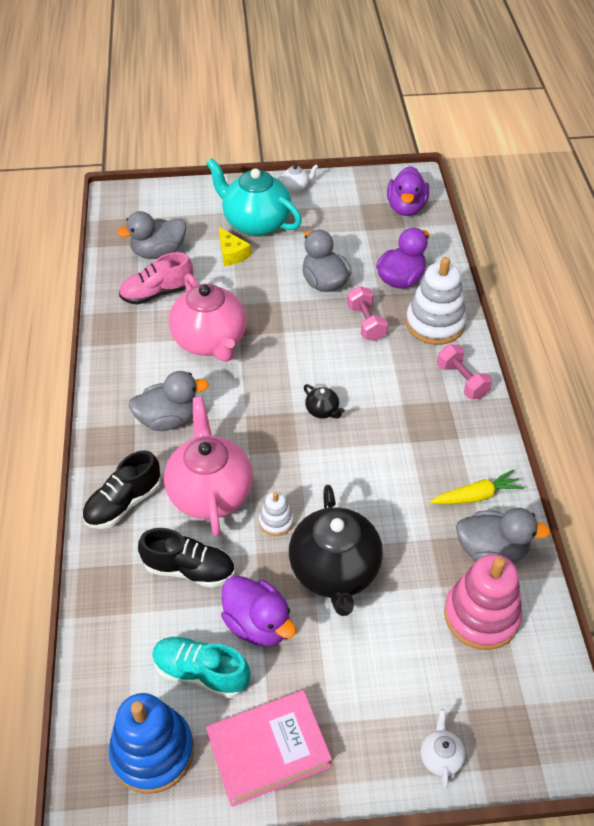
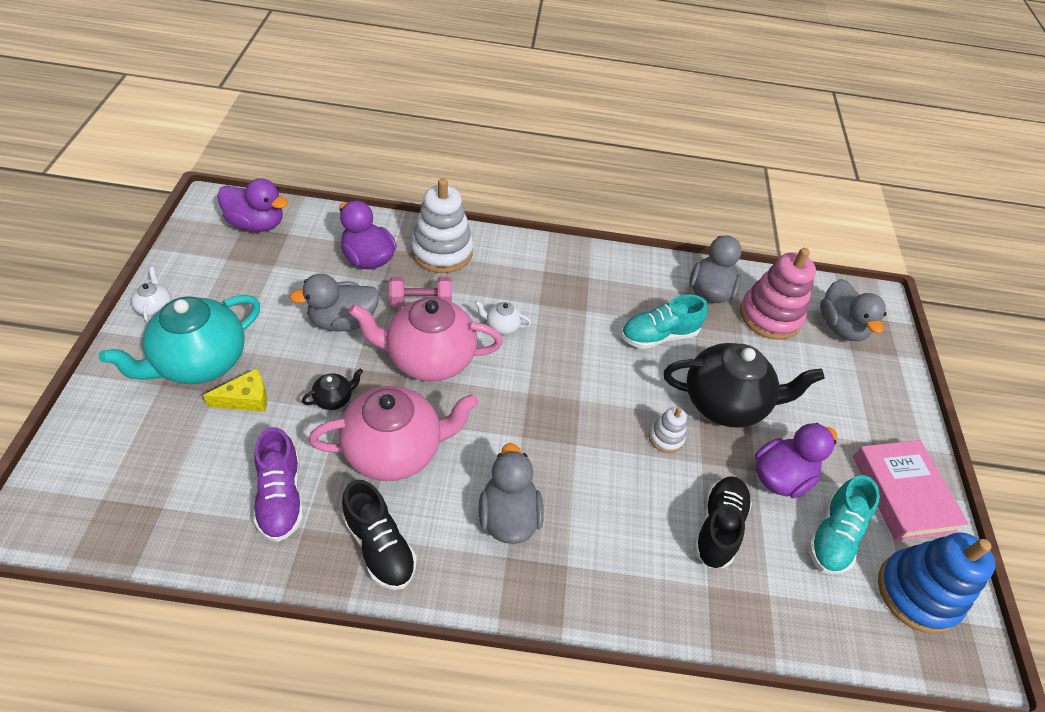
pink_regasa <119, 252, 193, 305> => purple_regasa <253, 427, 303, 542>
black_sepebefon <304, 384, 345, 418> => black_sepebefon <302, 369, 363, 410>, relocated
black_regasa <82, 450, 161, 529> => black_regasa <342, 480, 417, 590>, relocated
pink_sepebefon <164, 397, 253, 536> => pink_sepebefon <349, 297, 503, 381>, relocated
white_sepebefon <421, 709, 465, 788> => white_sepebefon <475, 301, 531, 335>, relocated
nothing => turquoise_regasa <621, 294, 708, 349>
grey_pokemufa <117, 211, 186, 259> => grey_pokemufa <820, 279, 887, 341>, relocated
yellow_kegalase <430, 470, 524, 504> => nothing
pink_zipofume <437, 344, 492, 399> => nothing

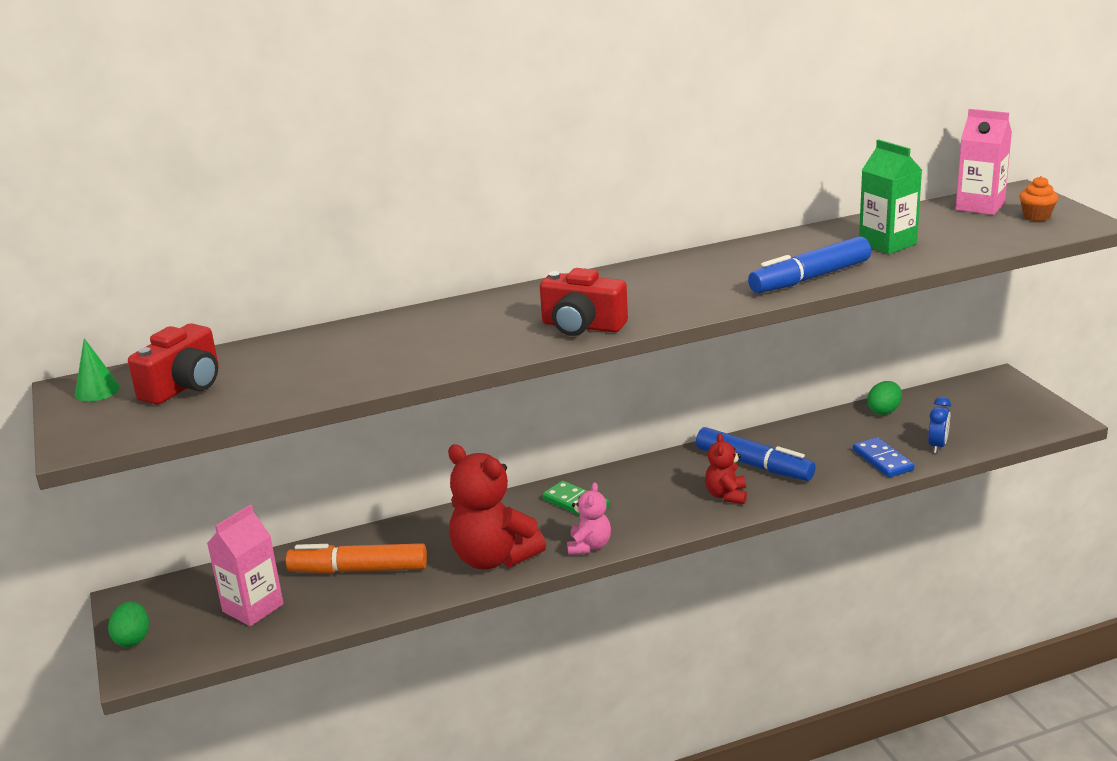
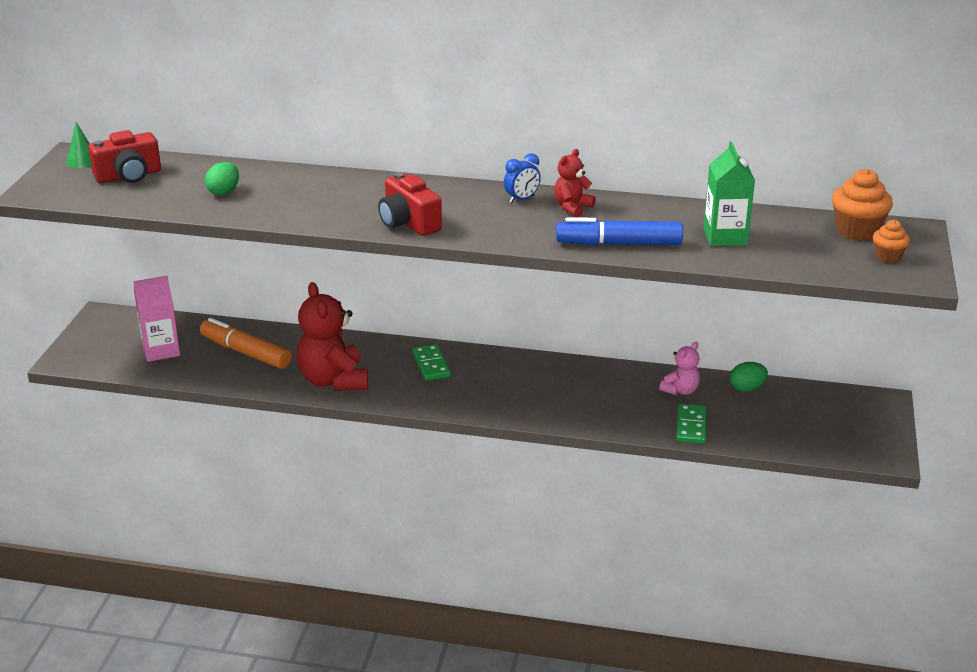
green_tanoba <108, 601, 149, 647> => green_tanoba <205, 162, 239, 195>, relocated
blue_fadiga <928, 397, 951, 453> => blue_fadiga <504, 153, 541, 203>, relocated
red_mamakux <705, 433, 747, 504> => red_mamakux <554, 149, 596, 217>, relocated
pink_mamakux <567, 482, 611, 555> => pink_mamakux <659, 342, 700, 395>, relocated
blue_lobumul <853, 437, 915, 478> => green_lobumul <676, 404, 707, 444>
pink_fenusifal <956, 109, 1012, 215> => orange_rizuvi <832, 169, 893, 241>
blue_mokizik <696, 427, 816, 481> => nothing

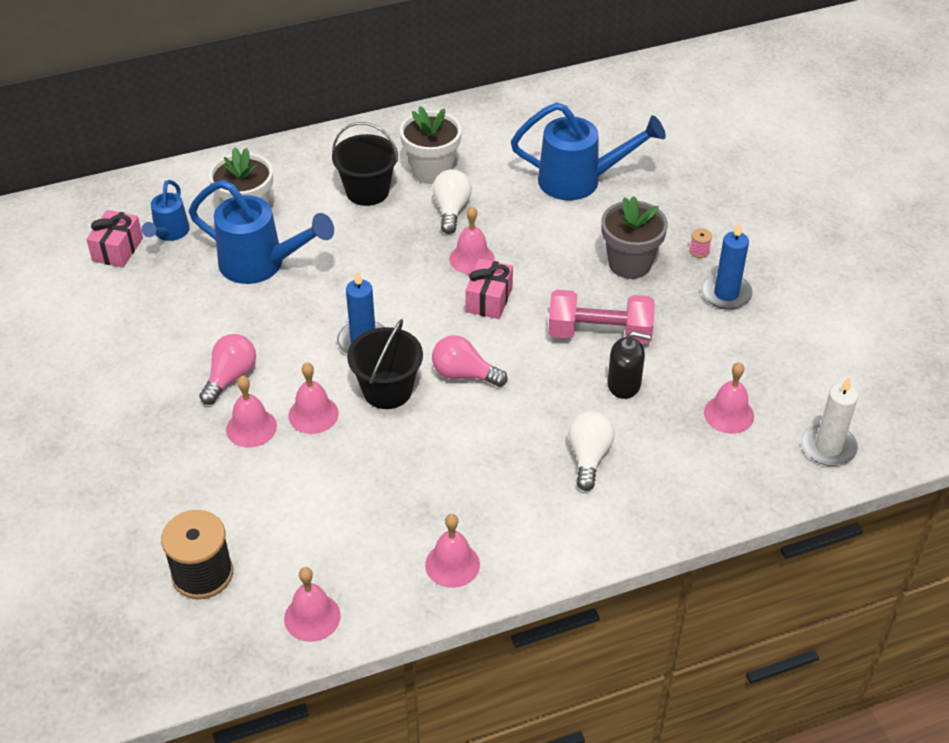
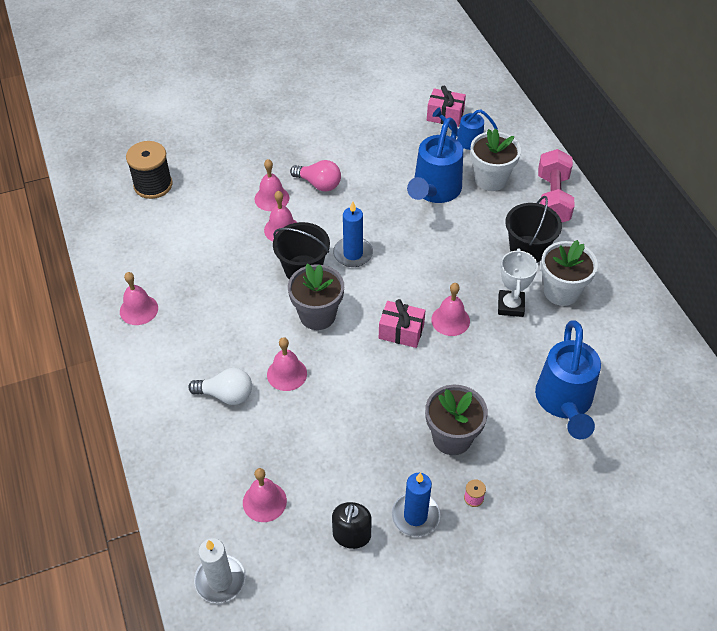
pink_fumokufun <284, 567, 341, 642> => pink_fumokufun <267, 337, 307, 391>, relocated
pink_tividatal <432, 335, 508, 387> => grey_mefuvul <288, 264, 344, 330>
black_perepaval <607, 331, 651, 399> => black_perepaval <332, 502, 372, 549>, relocated
white_tividatal <432, 169, 472, 234> => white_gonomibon <498, 248, 538, 317>
pink_zipofume <548, 290, 655, 344> => pink_zipofume <538, 149, 575, 222>, relocated

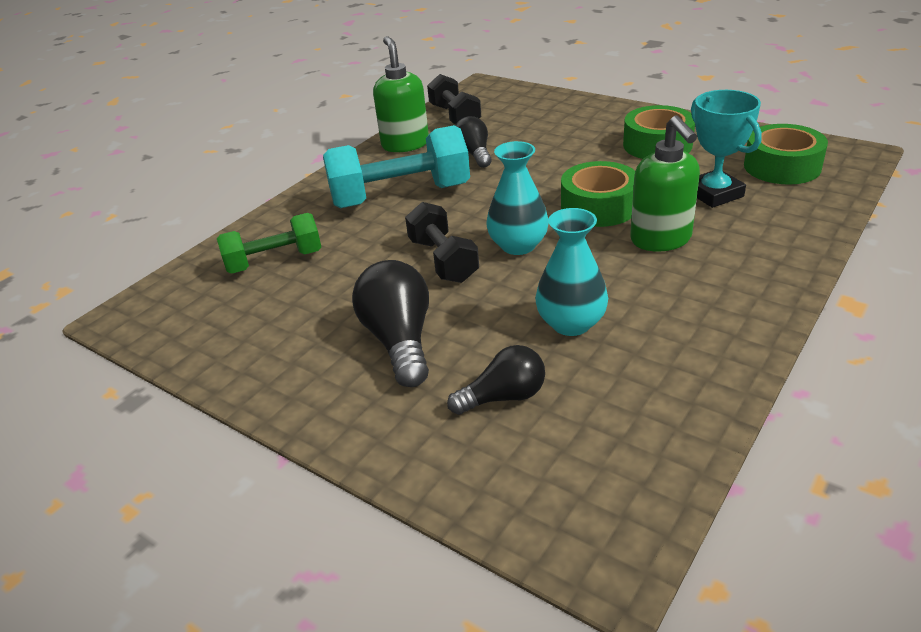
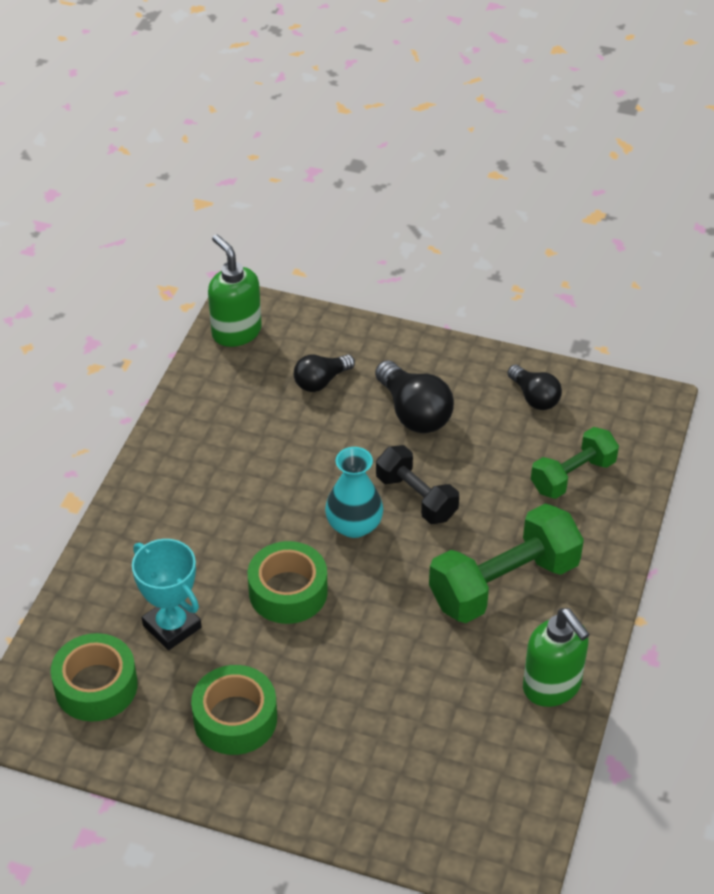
green_perepaval <630, 115, 700, 252> => green_perepaval <208, 234, 262, 347>, relocated
turquoise_zipofume <323, 125, 470, 208> => green_zipofume <429, 504, 584, 623>
black_tividatal <455, 116, 492, 168> => black_tividatal <507, 365, 562, 410>, relocated
black_zipofume <427, 74, 481, 124> => nothing
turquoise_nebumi <535, 208, 608, 336> => nothing

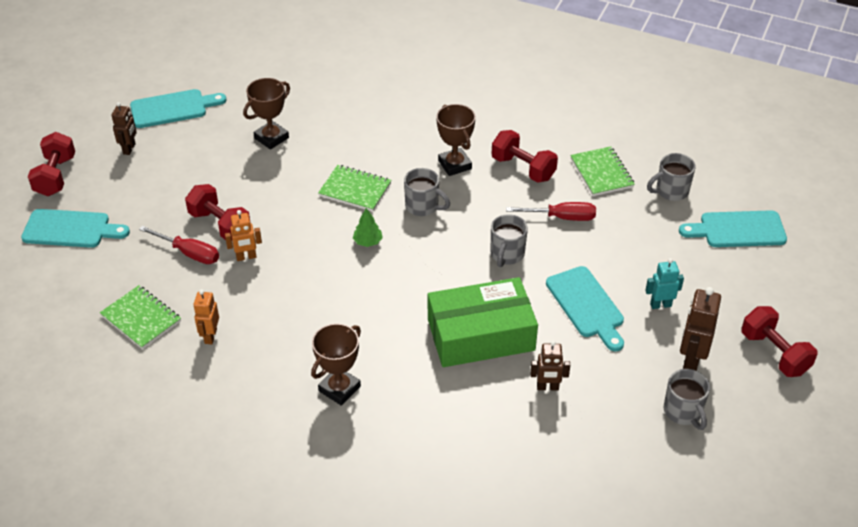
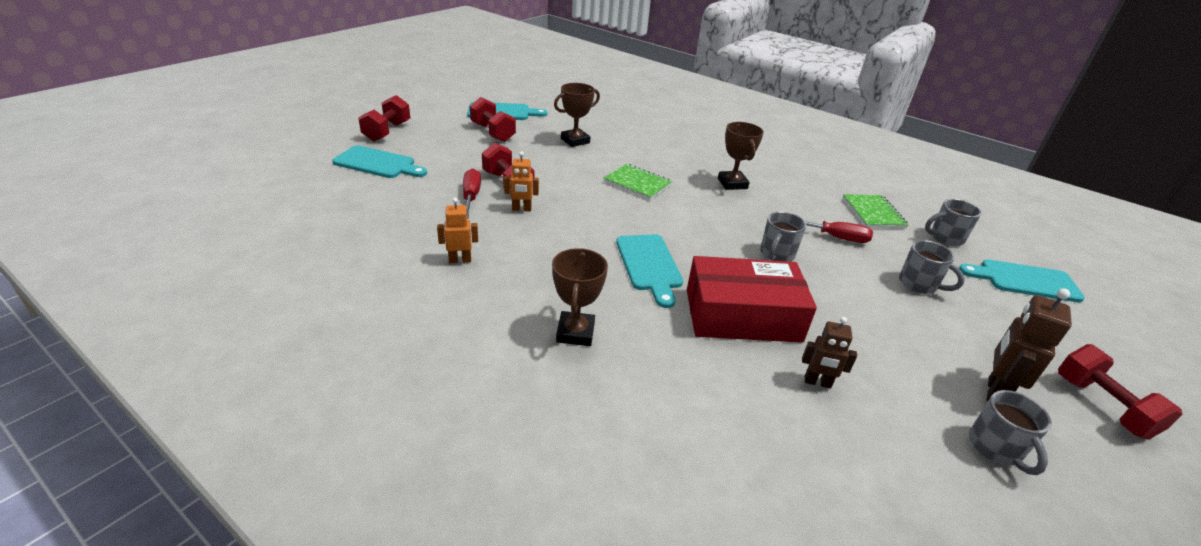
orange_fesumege <193, 290, 219, 344> => orange_fesumege <437, 198, 478, 263>, 60 degrees clockwise
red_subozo <139, 226, 219, 264> => red_subozo <463, 169, 481, 219>, 135 degrees counterclockwise
red_zipofume <492, 130, 558, 183> => red_zipofume <470, 97, 516, 142>, relocated
brown_gonomibon <311, 323, 361, 406> => brown_gonomibon <552, 248, 608, 346>, 45 degrees counterclockwise
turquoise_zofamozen <546, 266, 624, 352> => turquoise_zofamozen <616, 234, 683, 308>, relocated
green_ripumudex <428, 277, 538, 367> => red_ripumudex <687, 256, 817, 343>
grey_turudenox <404, 168, 450, 216> => grey_turudenox <899, 240, 965, 294>, relocated
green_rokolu <100, 285, 181, 349> => nothing
brown_fesumege <112, 102, 137, 155> => nothing
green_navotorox <353, 208, 383, 247> => nothing
turquoise_fesumege <645, 258, 684, 309> => nothing

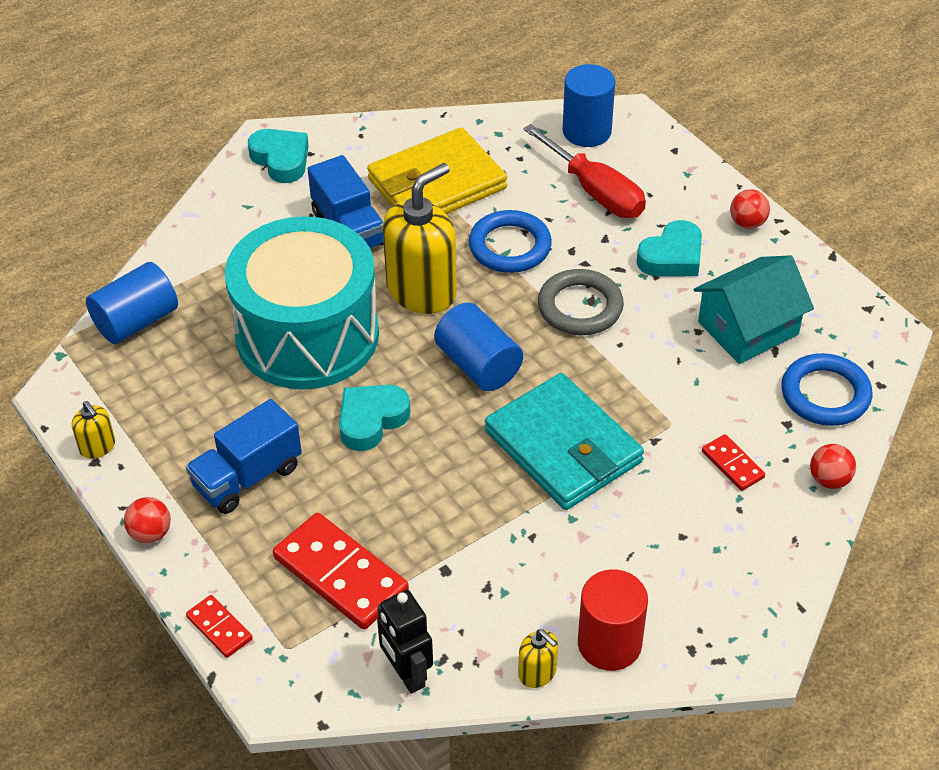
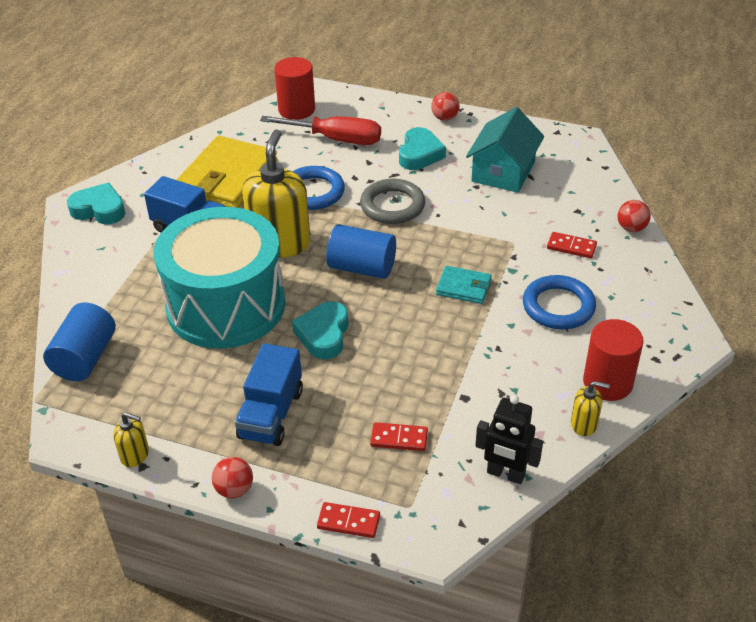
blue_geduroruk <562, 64, 615, 147> => red_geduroruk <274, 57, 315, 120>
red_lobumul <273, 513, 409, 629> => red_lobumul <370, 422, 428, 451>, x0.50
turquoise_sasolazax <485, 373, 644, 510> => turquoise_sasolazax <436, 266, 491, 304>, x0.48
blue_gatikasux <781, 353, 872, 426> => blue_gatikasux <523, 275, 596, 329>, relocated

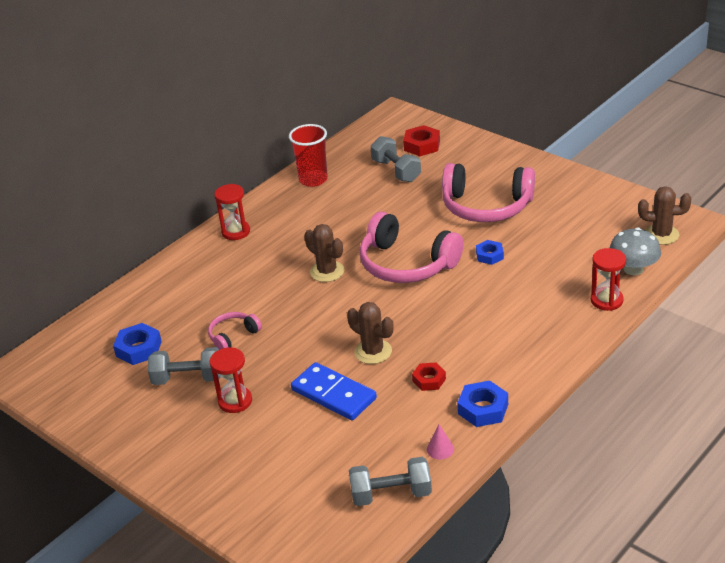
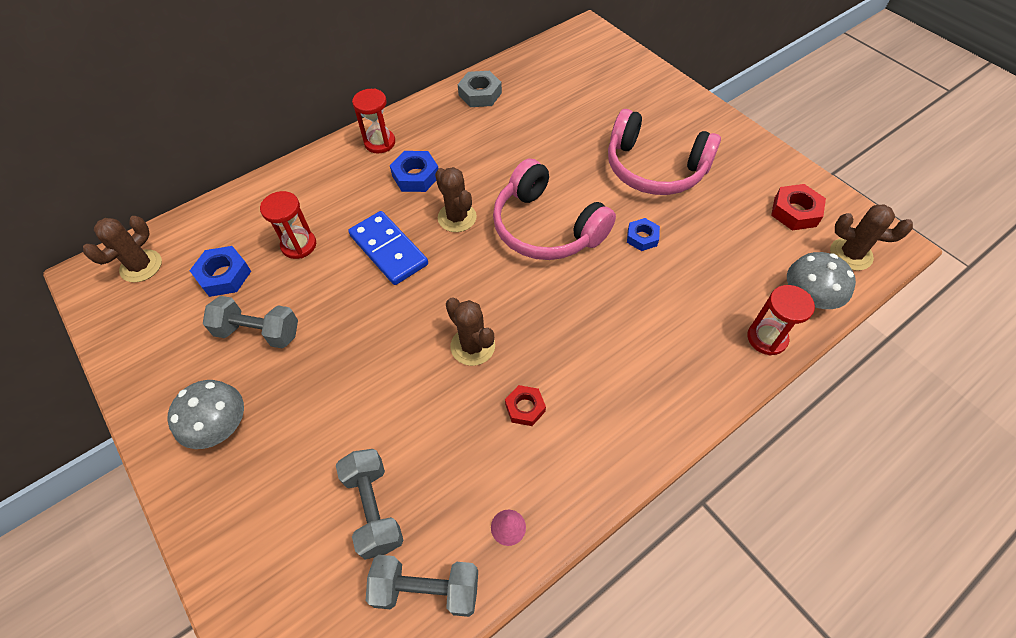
nothing => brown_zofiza <83, 216, 162, 282>
nothing => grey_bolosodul <167, 380, 244, 449>
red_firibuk <210, 348, 252, 413> => red_firibuk <260, 191, 316, 259>, relocated
grey_zipofume <371, 136, 421, 182> => grey_zipofume <336, 449, 404, 560>, relocated
blue_lobumul <291, 362, 377, 420> => blue_lobumul <348, 211, 428, 285>, relocated
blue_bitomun <457, 380, 508, 427> => blue_bitomun <390, 151, 439, 192>, relocated
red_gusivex <289, 124, 328, 187> => grey_bitomun <458, 71, 502, 107>
red_bitomun <403, 125, 440, 156> => red_bitomun <771, 184, 826, 230>, relocated
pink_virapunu <208, 312, 262, 349> => nothing

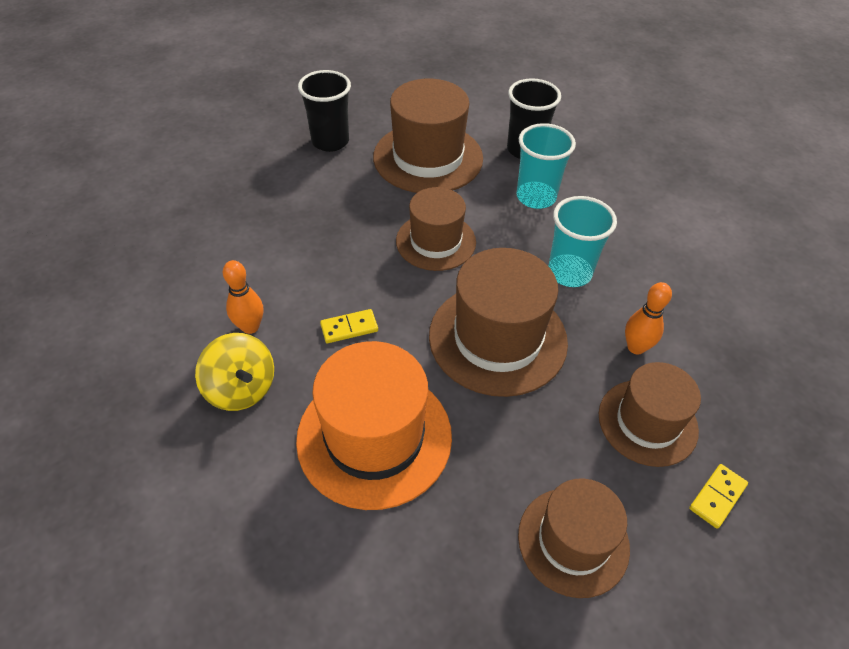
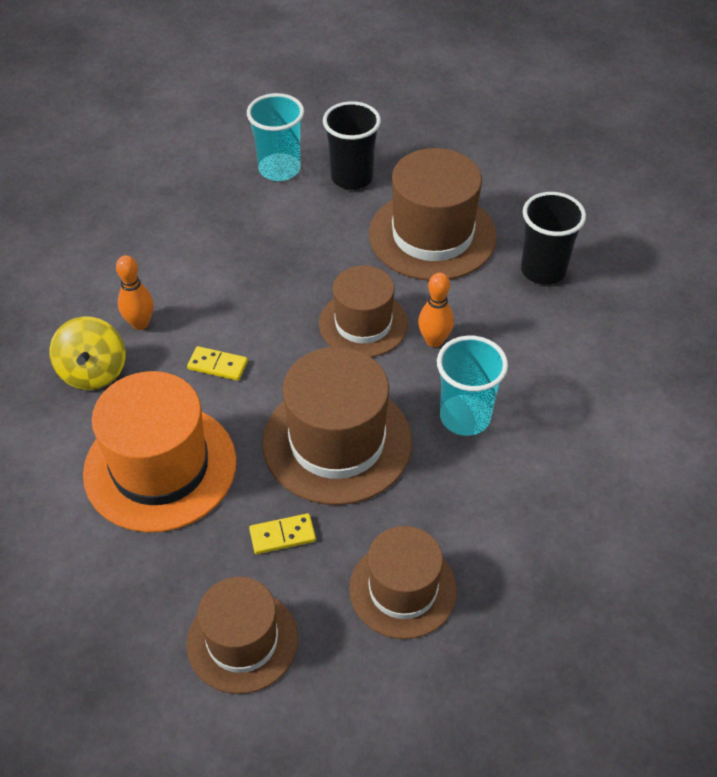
turquoise_gusivex <517, 123, 576, 209> => turquoise_gusivex <247, 93, 304, 181>, relocated
yellow_lobumul <689, 464, 748, 528> => yellow_lobumul <249, 513, 316, 554>, relocated
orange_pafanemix <625, 282, 672, 355> => orange_pafanemix <418, 273, 454, 347>, relocated

